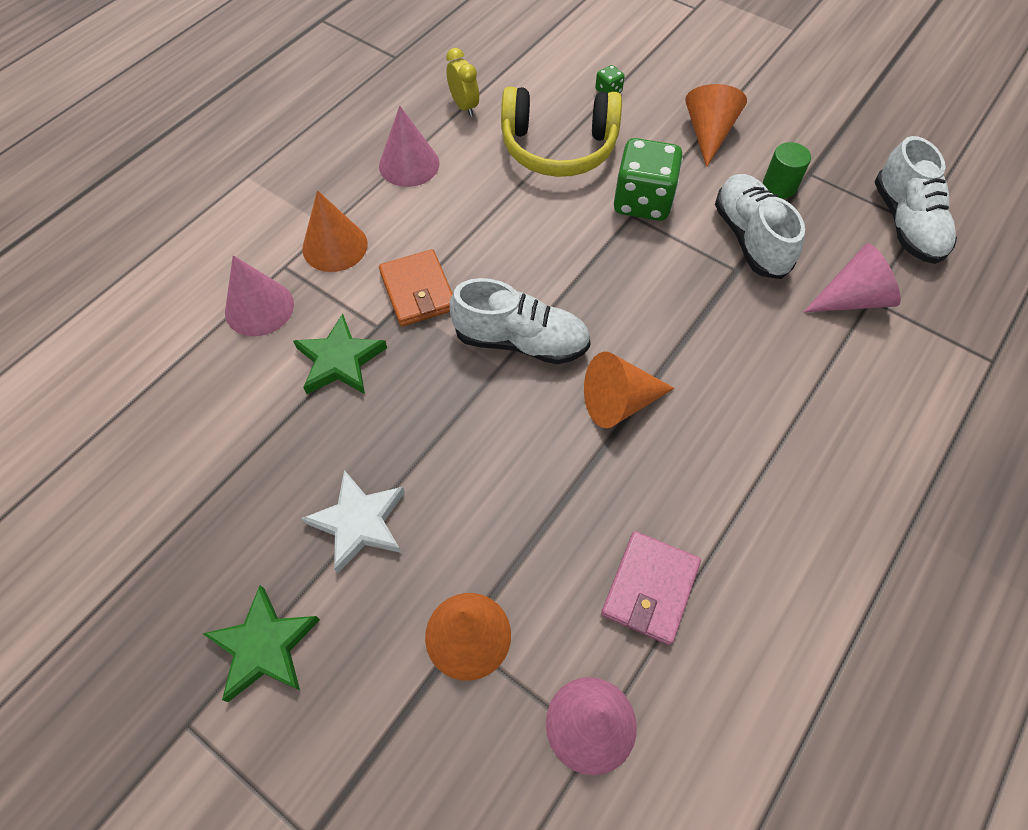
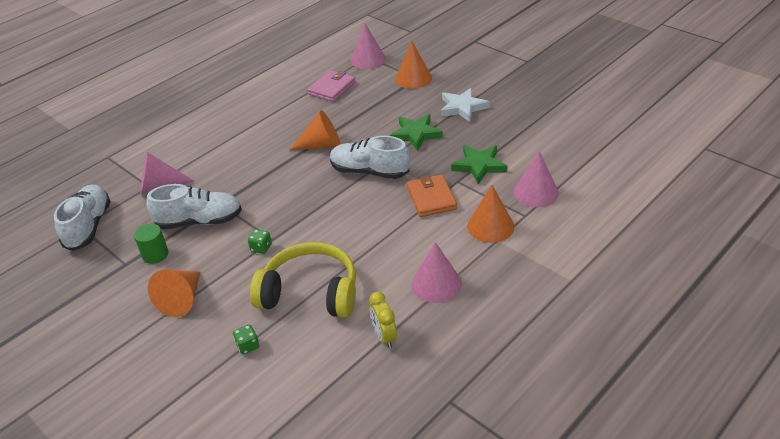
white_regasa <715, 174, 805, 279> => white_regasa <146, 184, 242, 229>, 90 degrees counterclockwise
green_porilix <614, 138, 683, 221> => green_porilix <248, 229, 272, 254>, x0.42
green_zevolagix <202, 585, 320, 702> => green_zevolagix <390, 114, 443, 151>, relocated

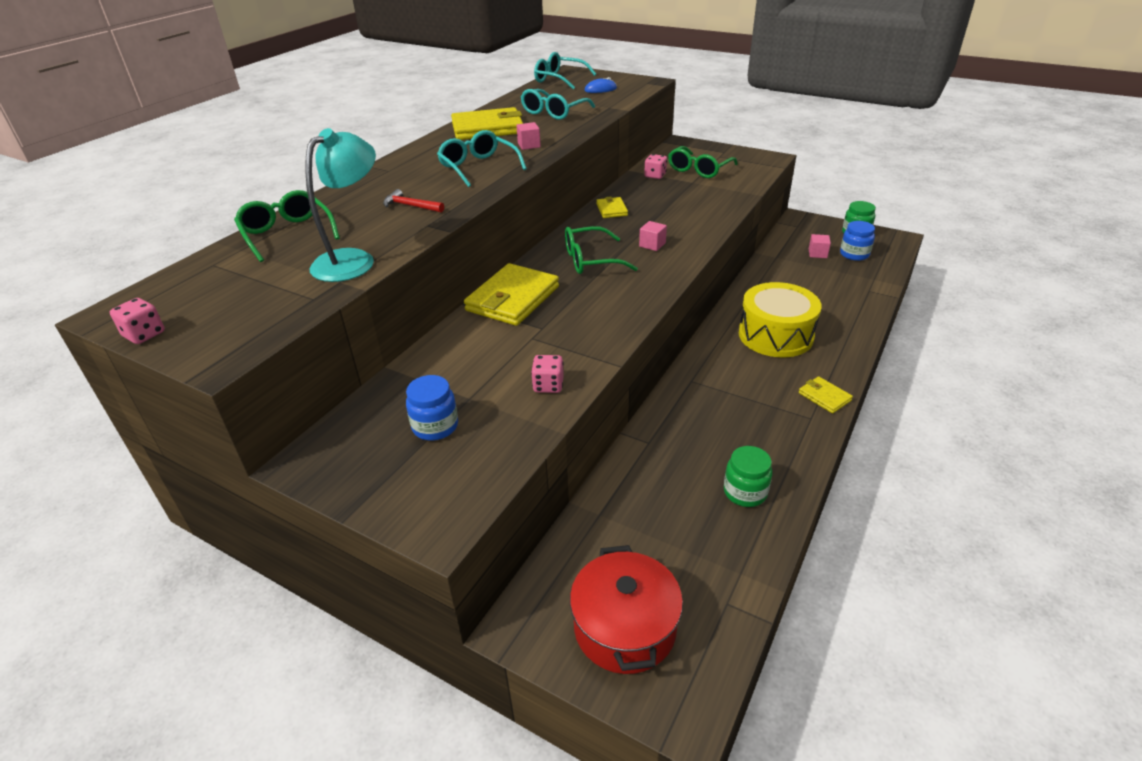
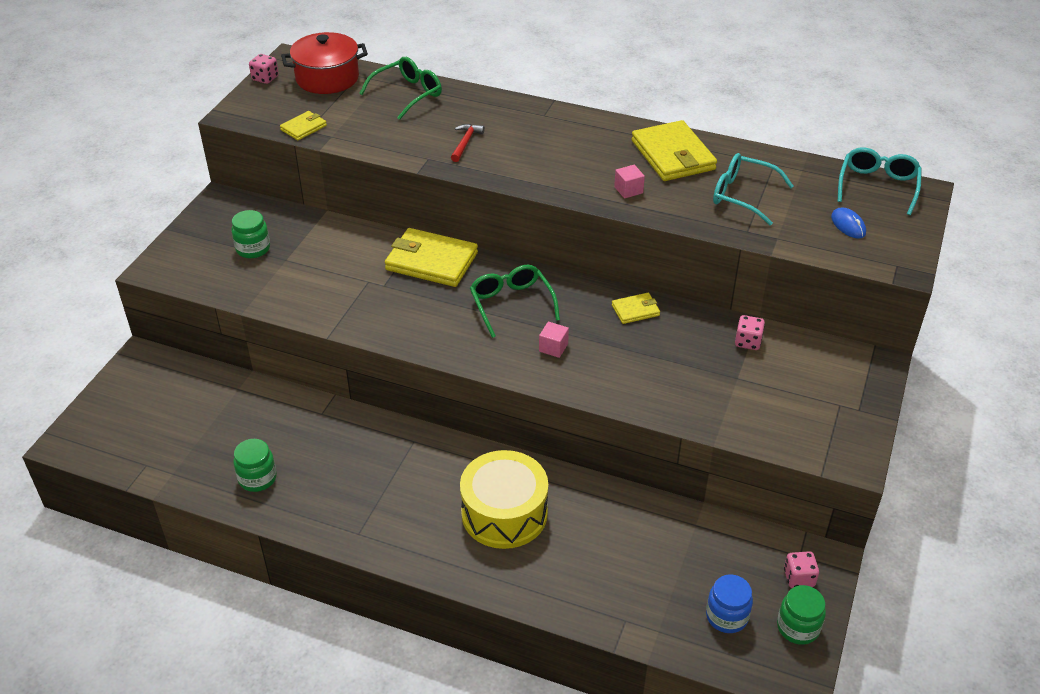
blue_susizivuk <406, 375, 458, 441> => green_susizivuk <231, 210, 270, 258>
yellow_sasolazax <799, 376, 853, 413> => yellow_sasolazax <280, 111, 327, 141>, relocated
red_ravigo <570, 545, 683, 674> => red_ravigo <281, 32, 368, 94>, relocated
pink_porilix <531, 355, 564, 393> => pink_porilix <784, 551, 819, 588>, relocated
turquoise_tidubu <305, 128, 376, 282> => nothing
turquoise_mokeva <437, 130, 527, 187> => nothing
green_mokeva <668, 146, 738, 178> => nothing
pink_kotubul <809, 234, 831, 258> => nothing

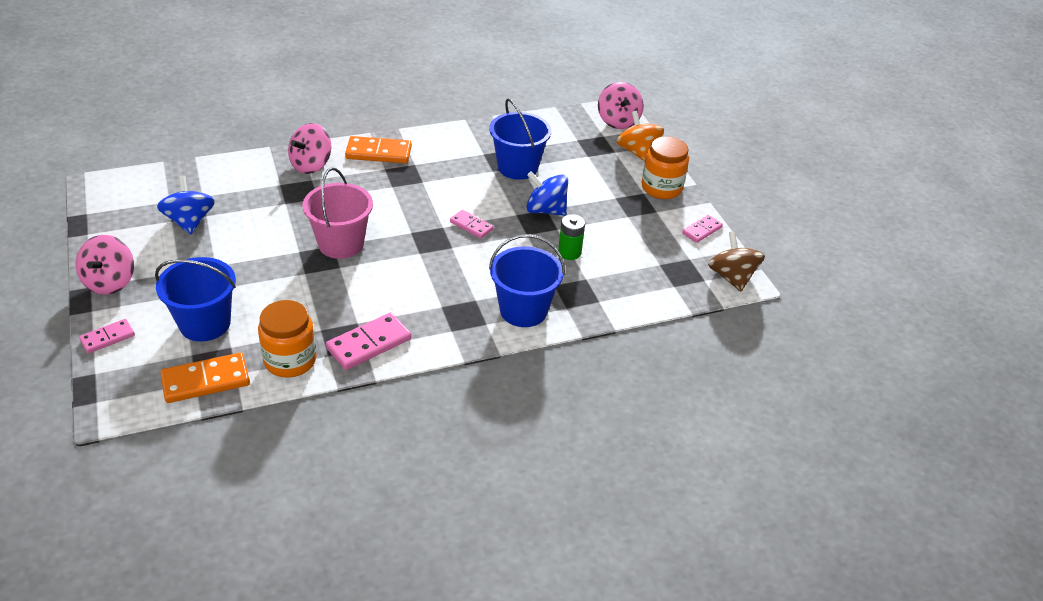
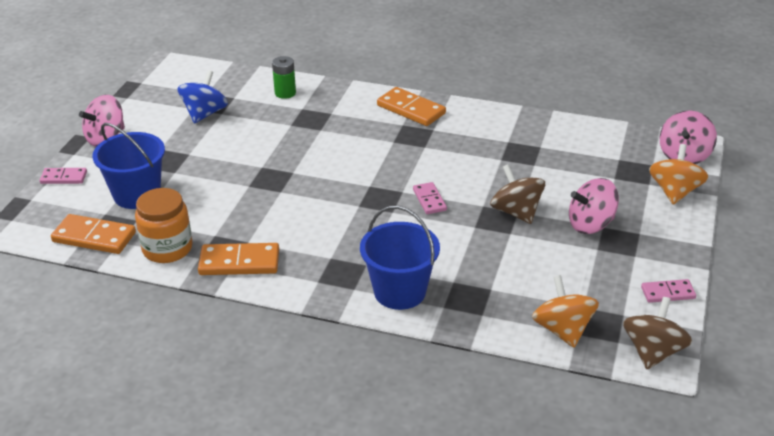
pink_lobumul <326, 313, 411, 370> => orange_lobumul <198, 243, 279, 275>
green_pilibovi <558, 214, 585, 260> => green_pilibovi <272, 56, 296, 99>, relocated
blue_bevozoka <526, 171, 568, 216> => brown_bevozoka <490, 164, 545, 224>
nothing => orange_bevozoka <532, 275, 599, 348>
pink_bevozoka <288, 123, 331, 174> => pink_bevozoka <569, 178, 619, 234>, relocated
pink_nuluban <303, 167, 373, 259> => nothing
blue_nuluban <489, 98, 551, 180> => nothing
orange_susizivuk <642, 136, 689, 199> => nothing

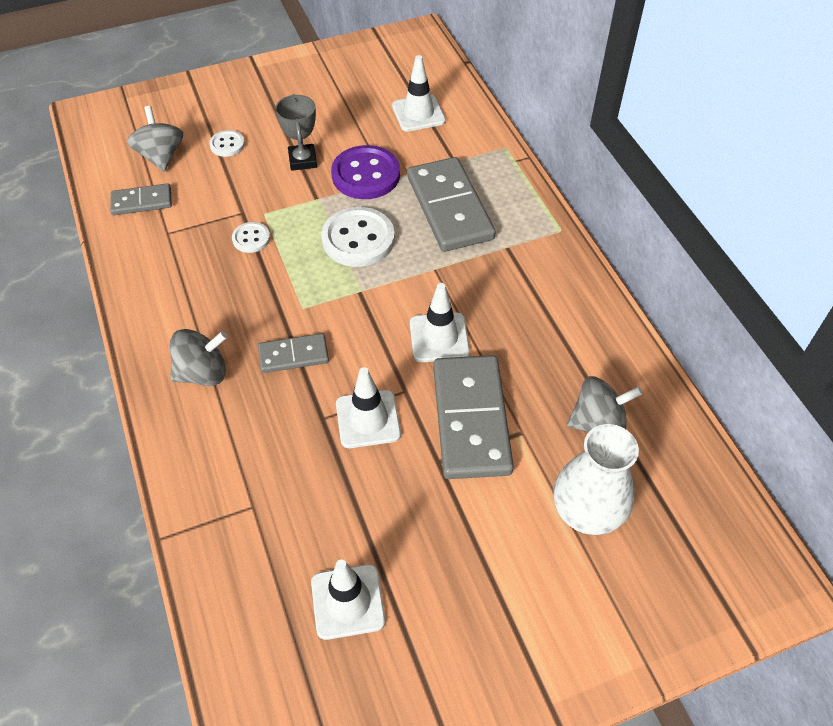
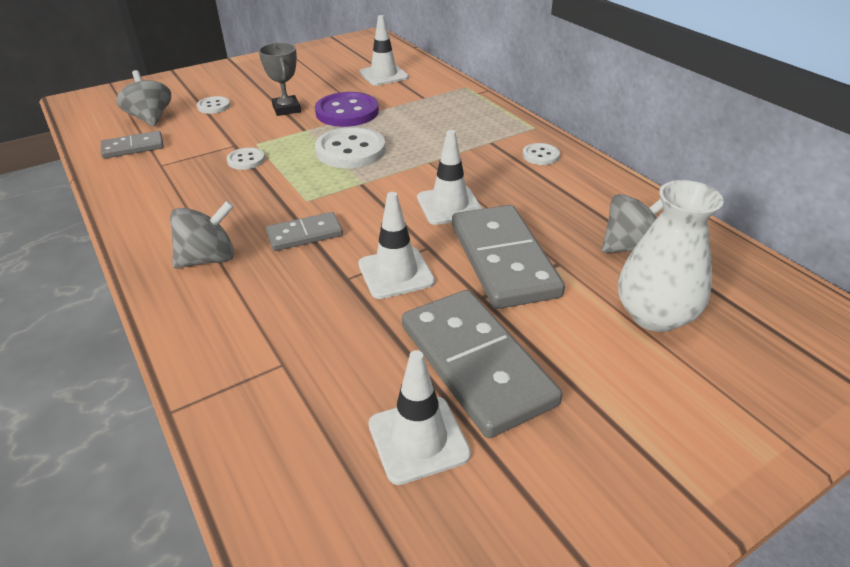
grey_lobumul <407, 157, 496, 252> => grey_lobumul <402, 290, 562, 438>, relocated
nothing => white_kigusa <522, 143, 560, 165>

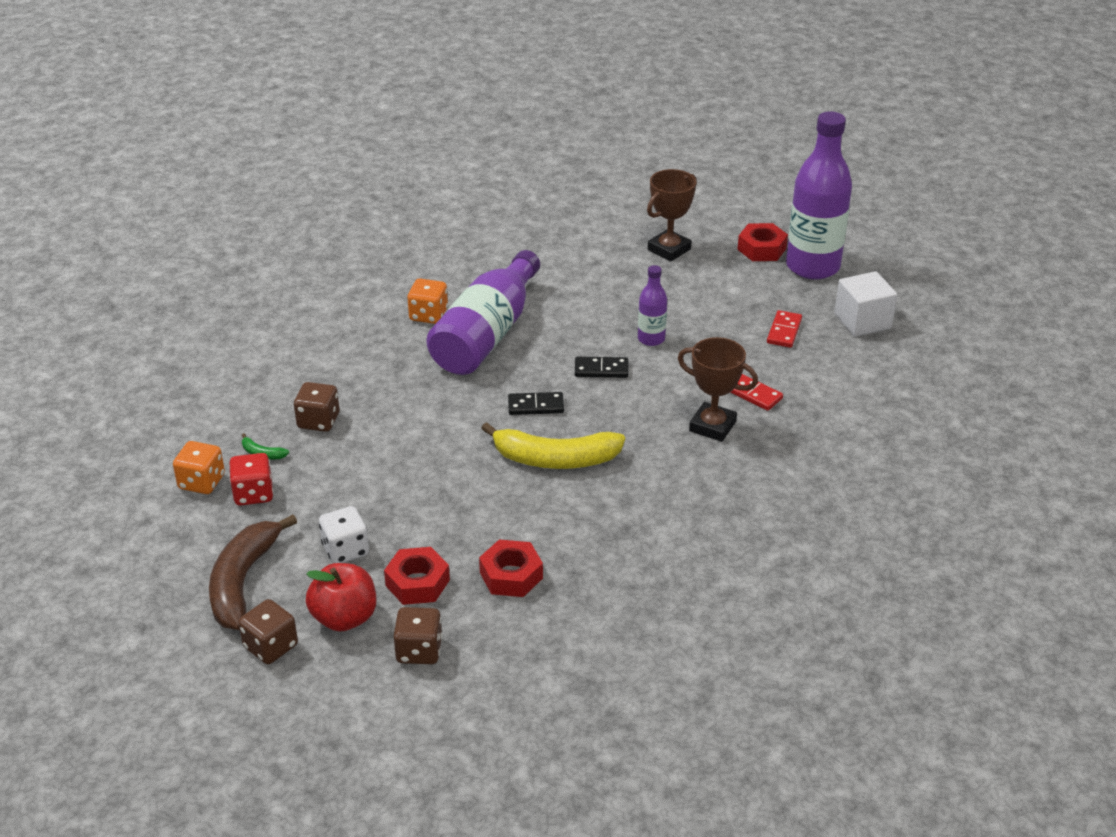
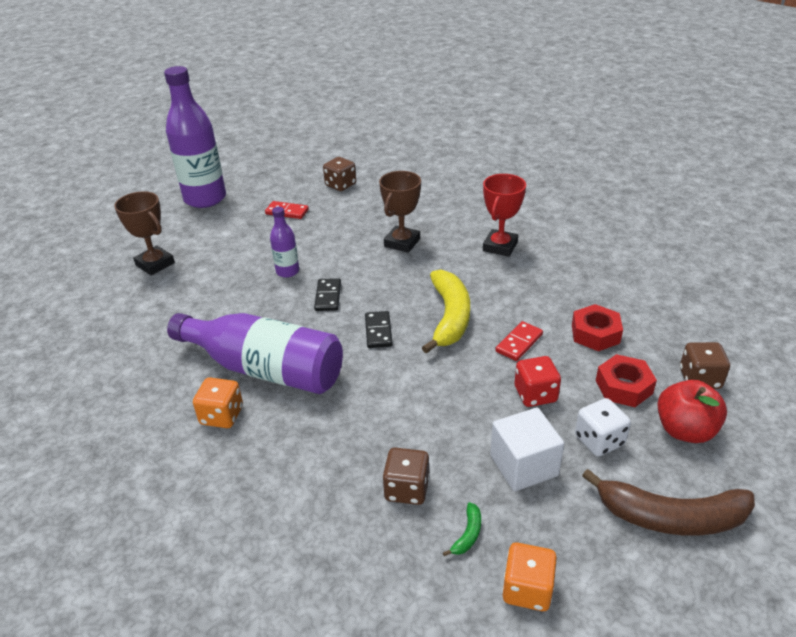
brown_porilix <238, 599, 298, 664> => brown_porilix <323, 157, 356, 191>, relocated
nothing => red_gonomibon <483, 174, 526, 257>
white_kotubul <834, 271, 897, 337> => white_kotubul <490, 407, 564, 491>, relocated
red_lobumul <730, 374, 783, 411> => red_lobumul <496, 321, 543, 361>, relocated
red_porilix <230, 453, 273, 506> => red_porilix <514, 356, 561, 407>, relocated
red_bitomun <737, 223, 788, 261> => nothing

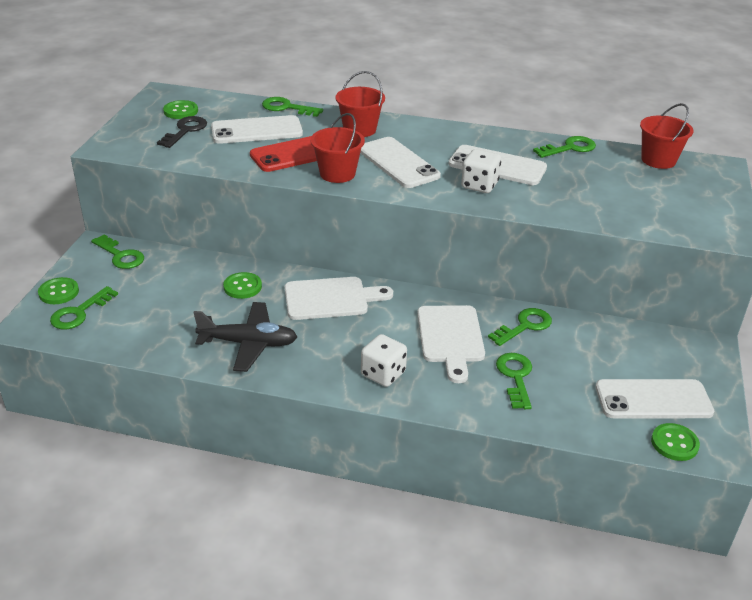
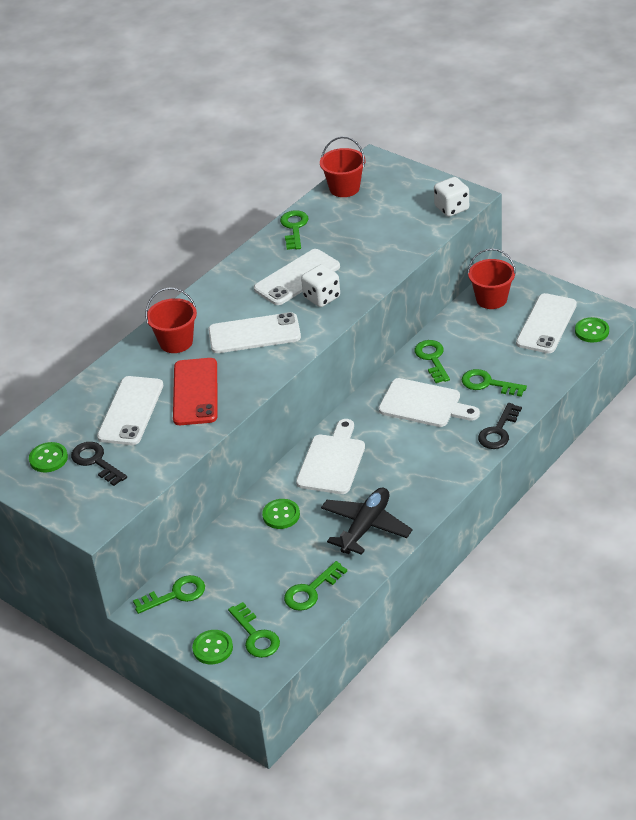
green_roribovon <262, 97, 323, 117> => green_roribovon <284, 561, 347, 611>, relocated
white_porilix <361, 334, 407, 387> => white_porilix <434, 177, 469, 217>, relocated
red_nuluban <311, 113, 365, 183> => red_nuluban <467, 248, 516, 309>, relocated
nothing => black_roribovon <478, 403, 522, 449>

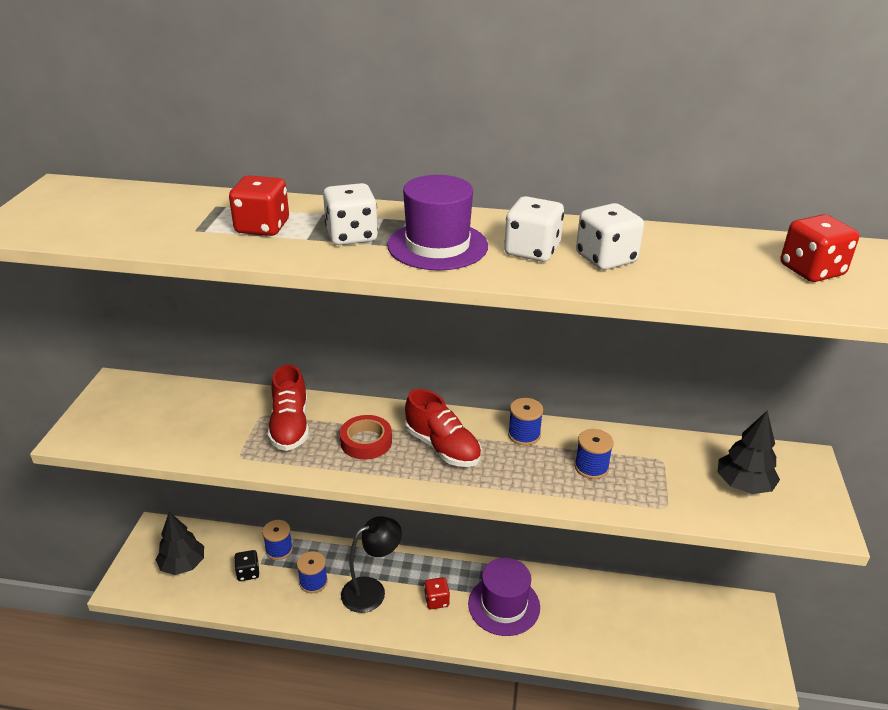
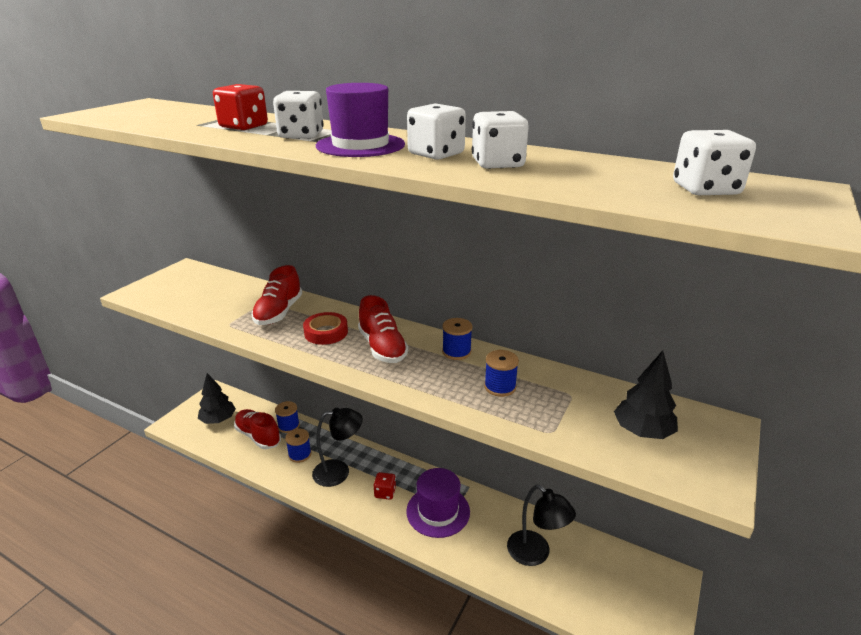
black_porilix <234, 550, 259, 581> => red_regasa <234, 409, 281, 449>
nothing => black_tidubu <507, 485, 576, 566>
red_porilix <780, 214, 859, 282> => white_porilix <673, 130, 756, 196>

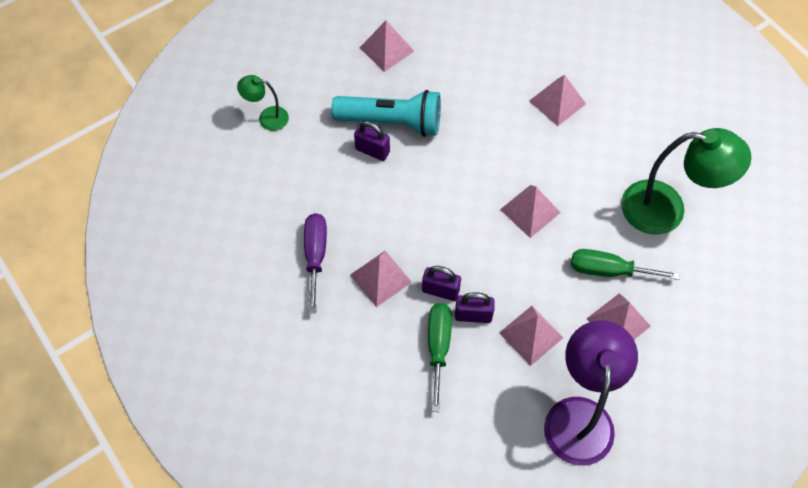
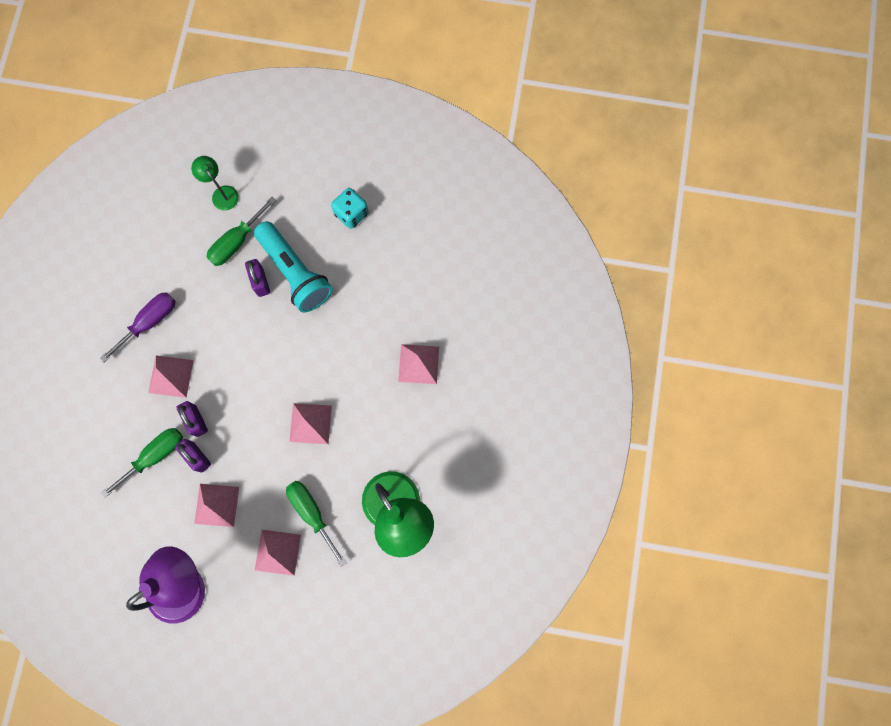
nothing => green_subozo <206, 197, 276, 266>
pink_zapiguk <359, 21, 414, 72> => turquoise_porilix <331, 188, 369, 229>

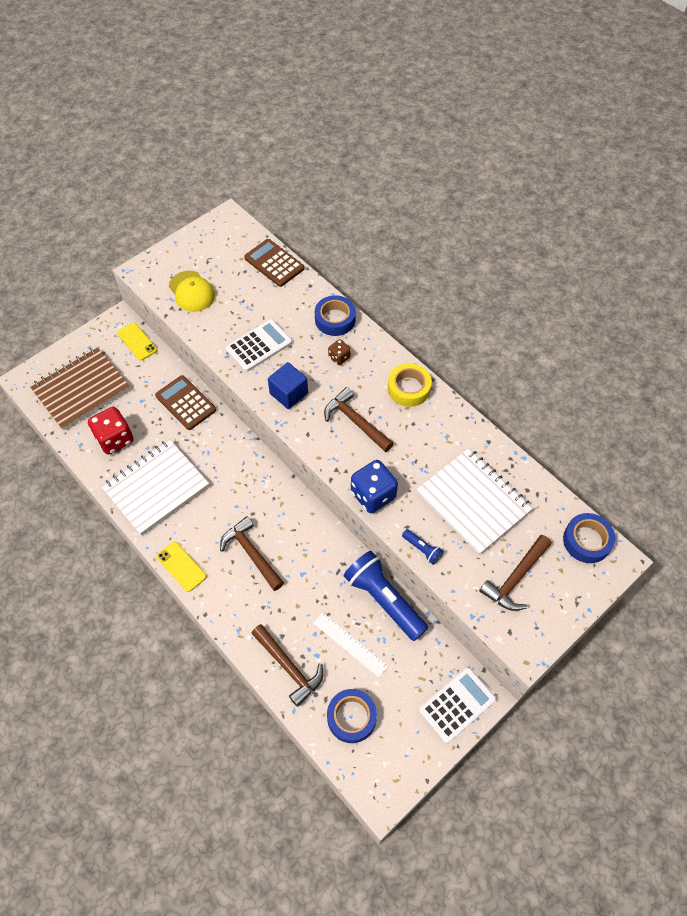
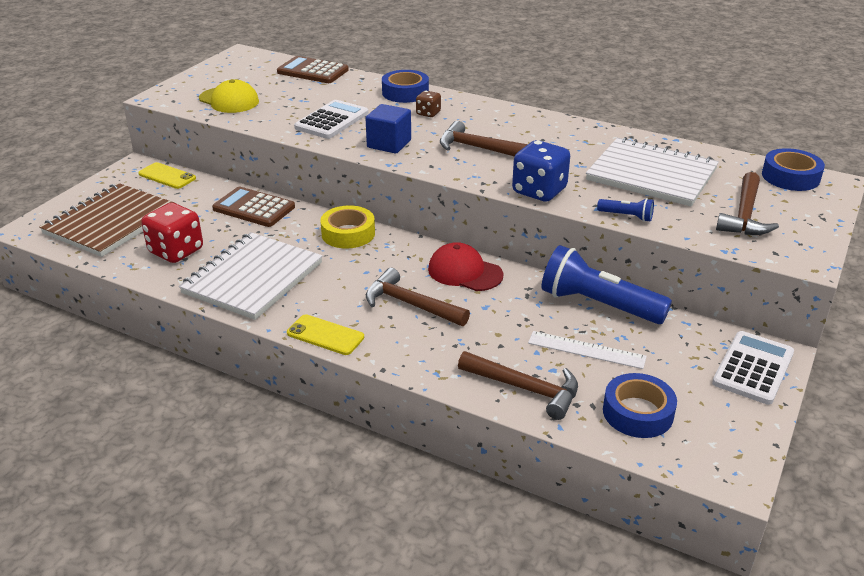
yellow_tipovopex <388, 363, 432, 407> => yellow_tipovopex <320, 205, 375, 249>, relocated
nothing => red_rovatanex <428, 242, 503, 291>

